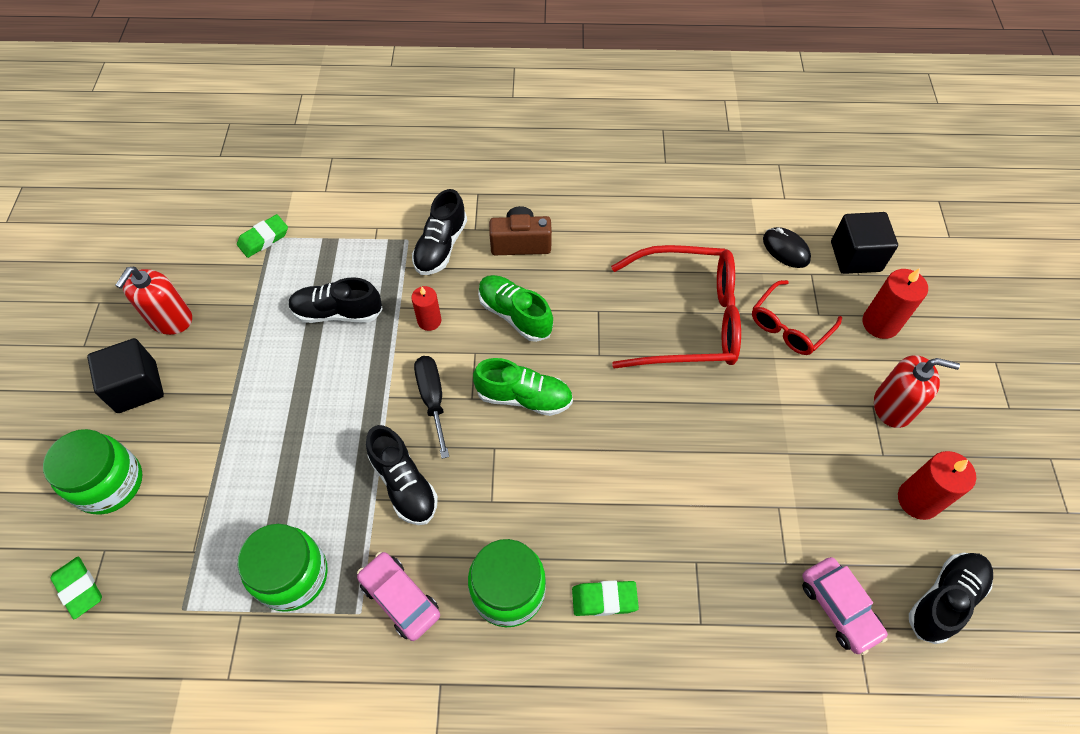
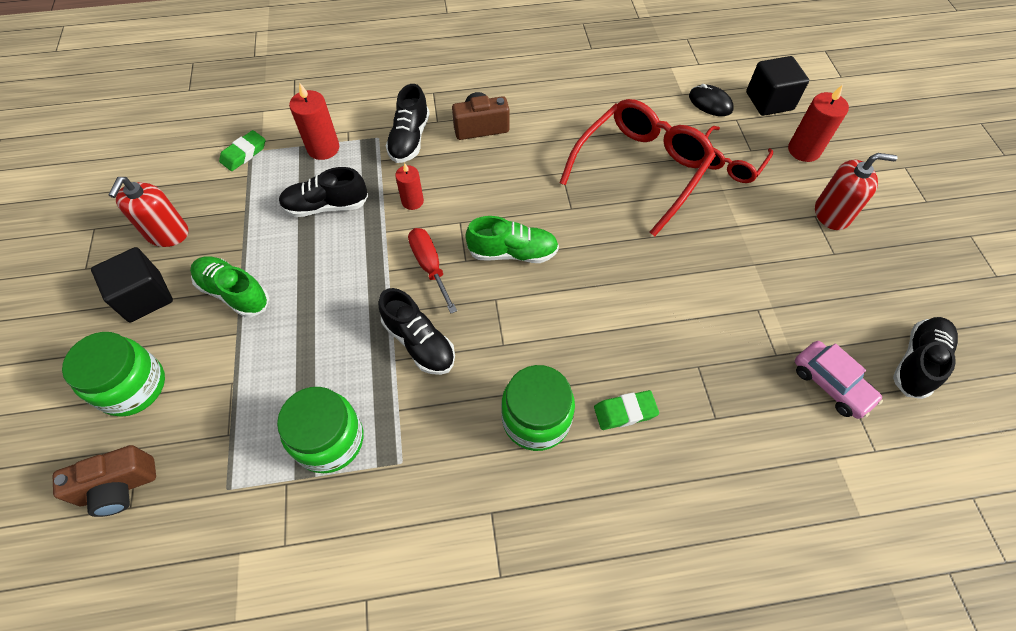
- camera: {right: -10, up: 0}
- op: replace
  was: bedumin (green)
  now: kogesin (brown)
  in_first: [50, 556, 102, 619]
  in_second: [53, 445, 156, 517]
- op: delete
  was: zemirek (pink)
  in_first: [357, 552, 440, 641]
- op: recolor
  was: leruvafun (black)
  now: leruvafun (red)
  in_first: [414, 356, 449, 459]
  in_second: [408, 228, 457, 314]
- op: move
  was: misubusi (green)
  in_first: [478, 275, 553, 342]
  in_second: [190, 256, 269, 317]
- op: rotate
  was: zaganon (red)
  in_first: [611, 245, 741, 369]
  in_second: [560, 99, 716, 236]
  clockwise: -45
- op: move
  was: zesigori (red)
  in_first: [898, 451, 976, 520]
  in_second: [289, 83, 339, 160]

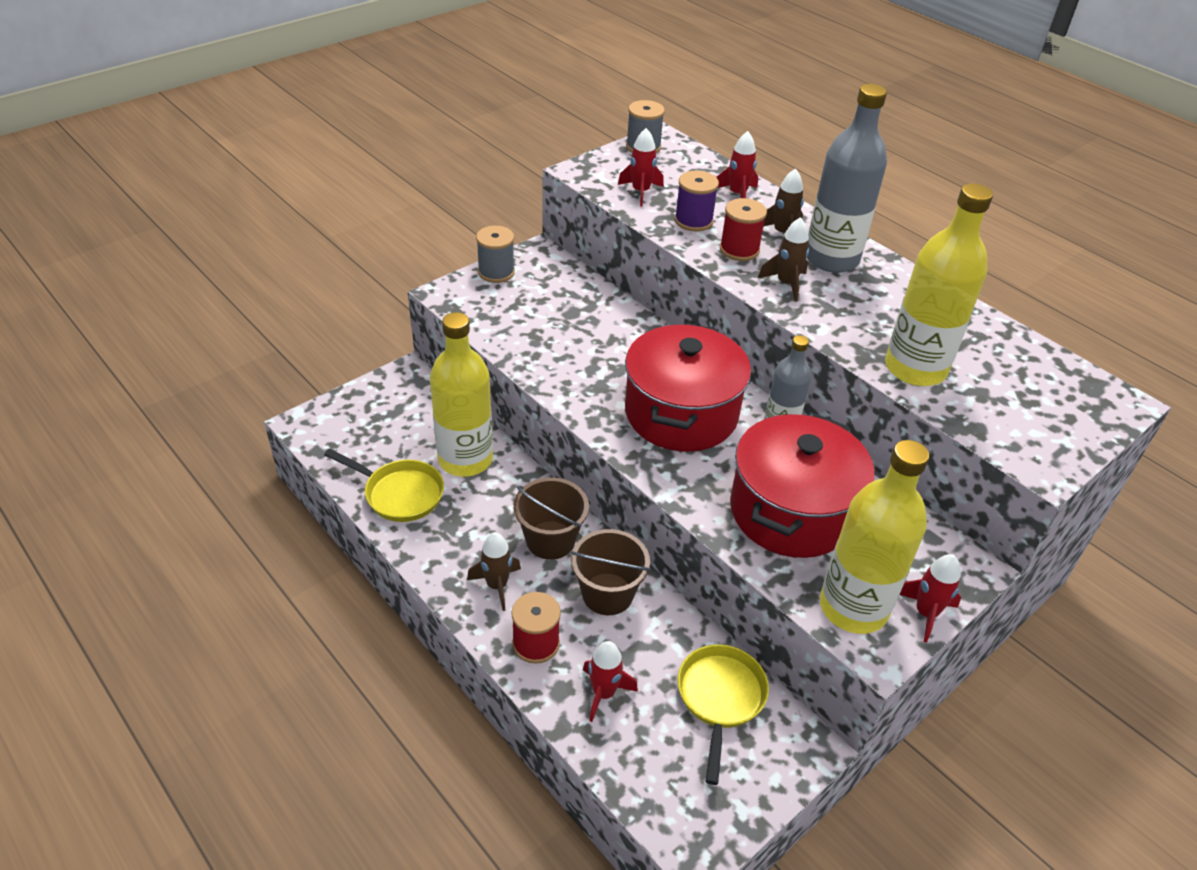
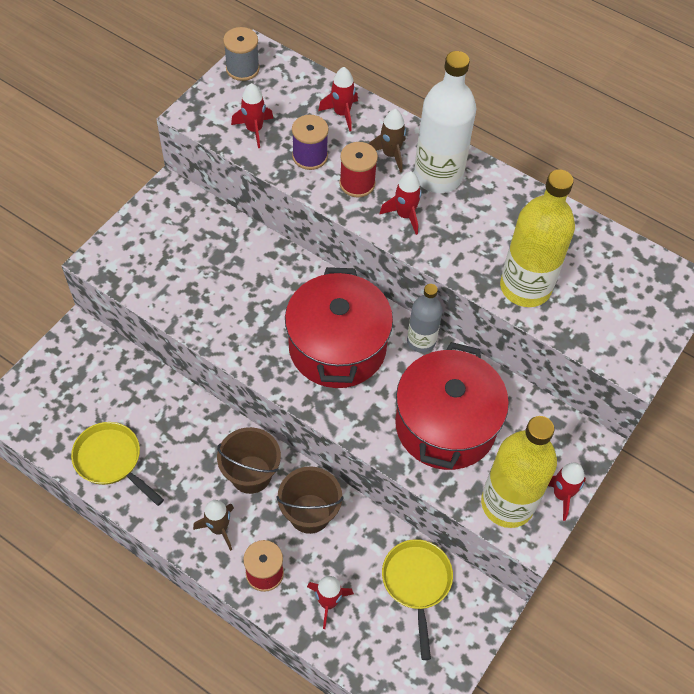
- camera: {right: -15, up: 15}
- op: rotate
  was: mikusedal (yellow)
  in_first: [324, 449, 444, 522]
  in_second: [71, 422, 164, 506]
  clockwise: -150
- op: delete
  was: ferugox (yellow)
  in_first: [430, 312, 493, 477]
- op: delete
  was: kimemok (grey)
  in_first: [476, 226, 515, 283]
- op: recolor
  was: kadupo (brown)
  now: kadupo (red)
  in_first: [758, 217, 809, 302]
  in_second: [380, 171, 422, 235]
- op: recolor
  was: ferugox (grey)
  now: ferugox (white)
  in_first: [807, 84, 887, 273]
  in_second: [414, 51, 476, 193]

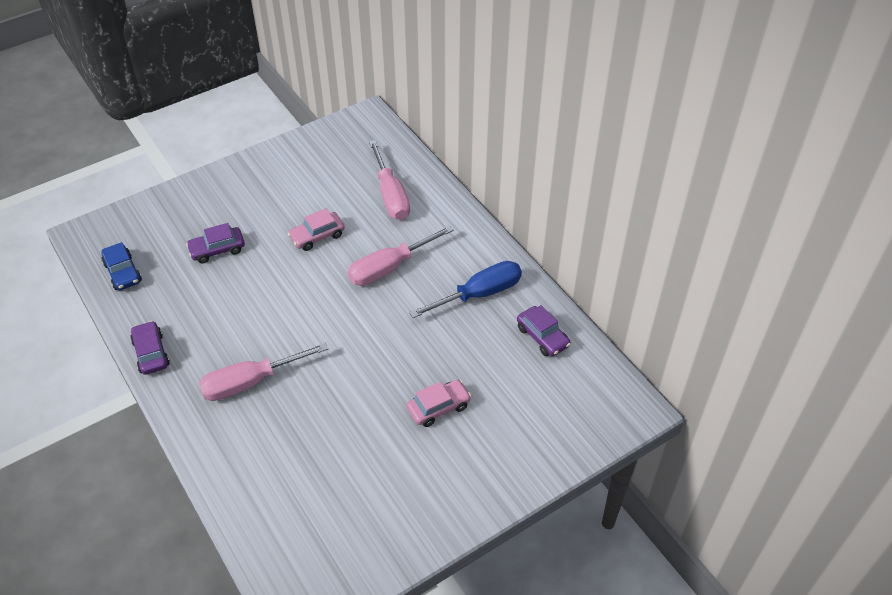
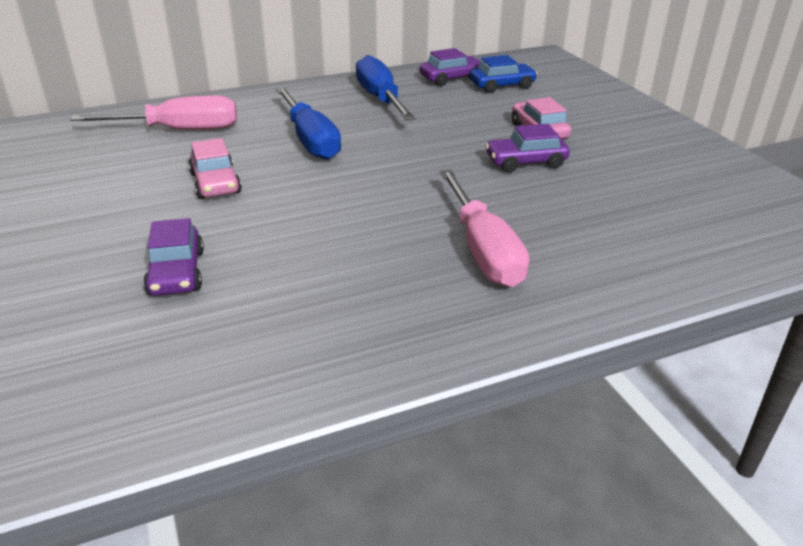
- camera: {right: -80, up: -15}
- op: move
  was: zemirek (blue)
  in_first: [101, 242, 142, 290]
  in_second: [470, 55, 537, 93]
- op: move
  was: zemirek (purple)
  in_first: [130, 321, 170, 375]
  in_second: [485, 124, 570, 172]
- op: recolor
  was: leruvafun (pink)
  now: leruvafun (blue)
  in_first: [348, 225, 454, 286]
  in_second: [276, 87, 341, 160]

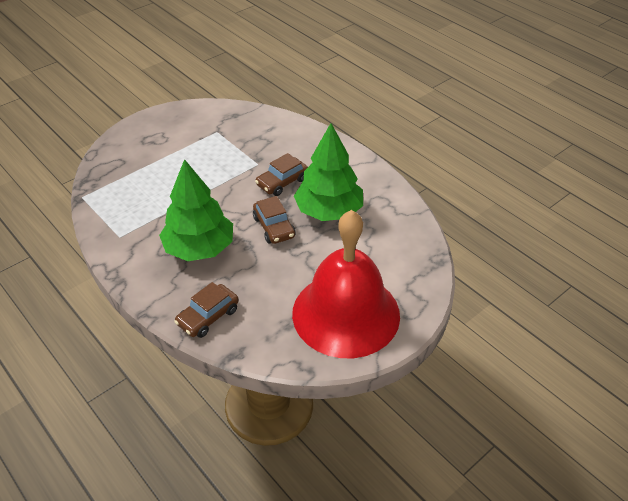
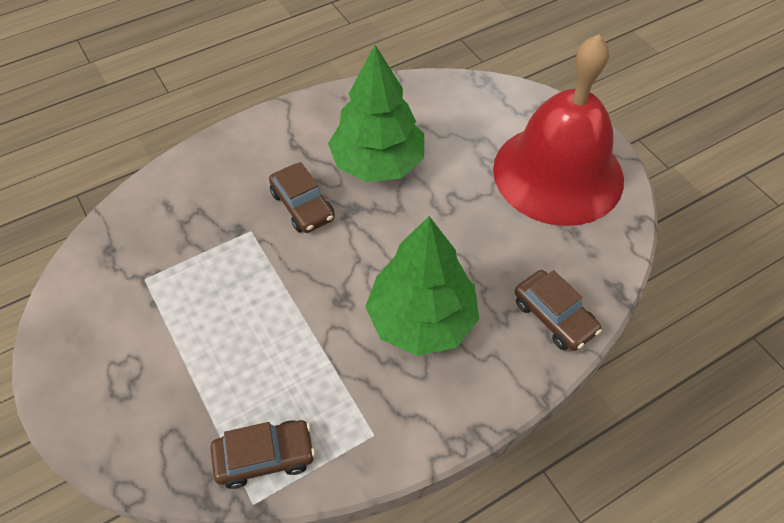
- camera: {right: -80, up: 10}
- op: move
  was: zemirek (brown)
  in_first: [253, 196, 295, 244]
  in_second: [210, 420, 315, 489]

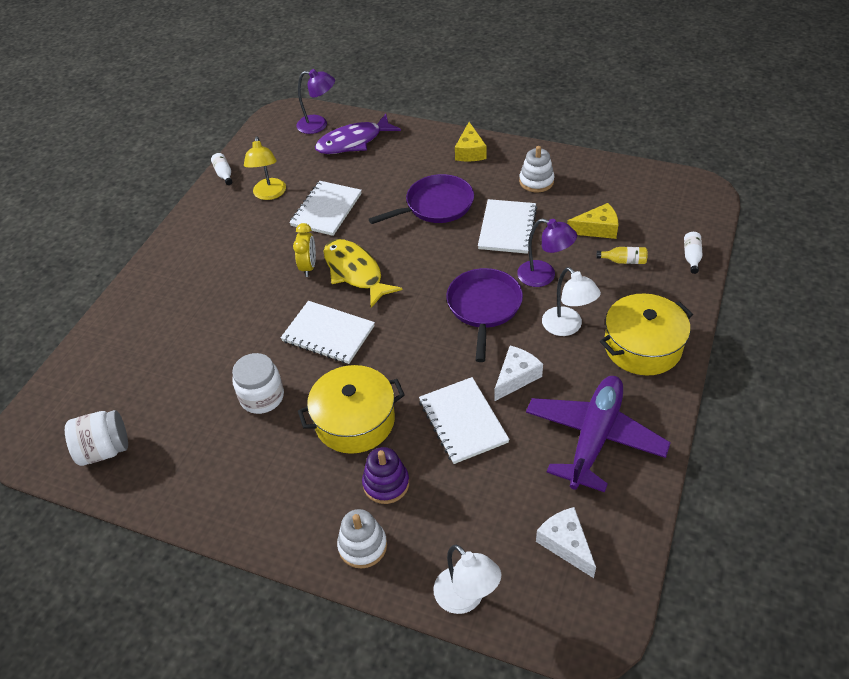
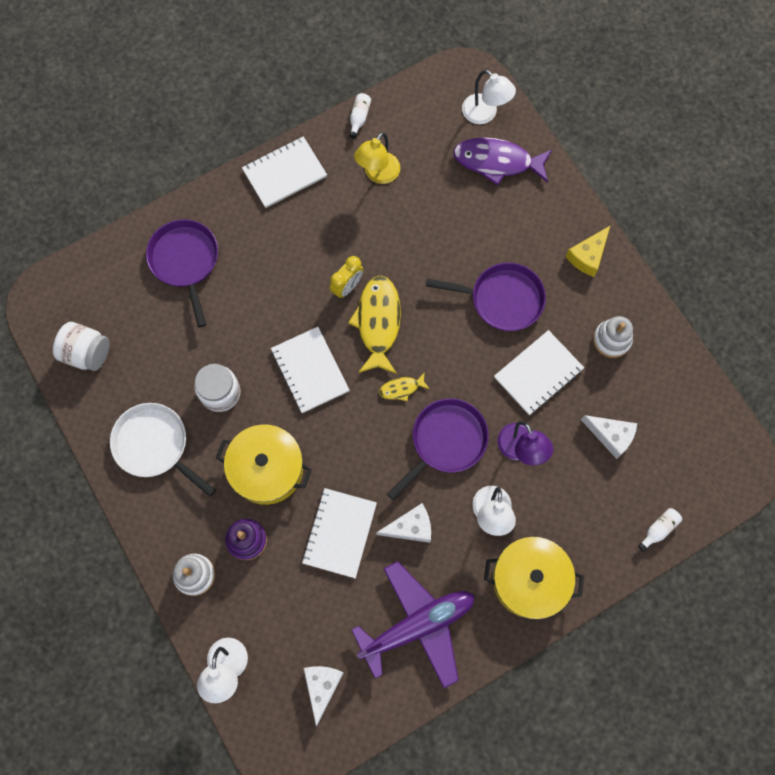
- camera: {right: 35, up: 25}
- op: move
  was: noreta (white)
  in_first: [289, 181, 362, 236]
  in_second: [242, 136, 327, 208]
- op: recolor
  was: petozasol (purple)
  now: petozasol (white)
  in_first: [296, 69, 335, 134]
  in_second: [462, 70, 516, 124]
- op: recolor
  was: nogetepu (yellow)
  now: nogetepu (white)
  in_first: [567, 203, 618, 239]
  in_second: [581, 415, 637, 459]
- op: delete
  was: ferugox (yellow)
  in_first: [596, 247, 648, 264]
- op: insert
  now: mikusedal (white)
  in_second: [110, 403, 216, 497]
- op: insert
  now: mikusedal (purple)
  in_second: [146, 219, 218, 327]
- op: insert
  now: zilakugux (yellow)
  in_second: [379, 372, 429, 401]

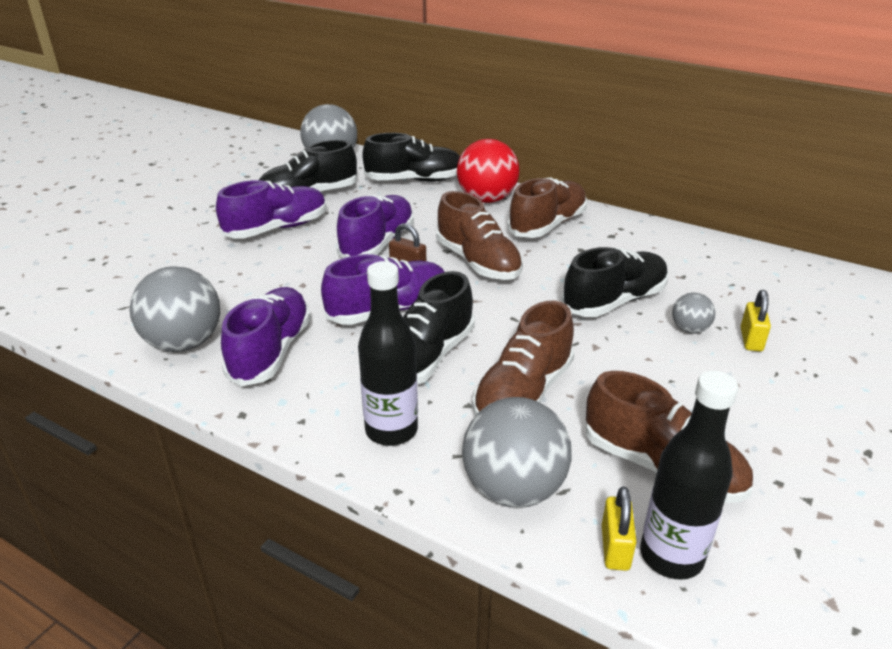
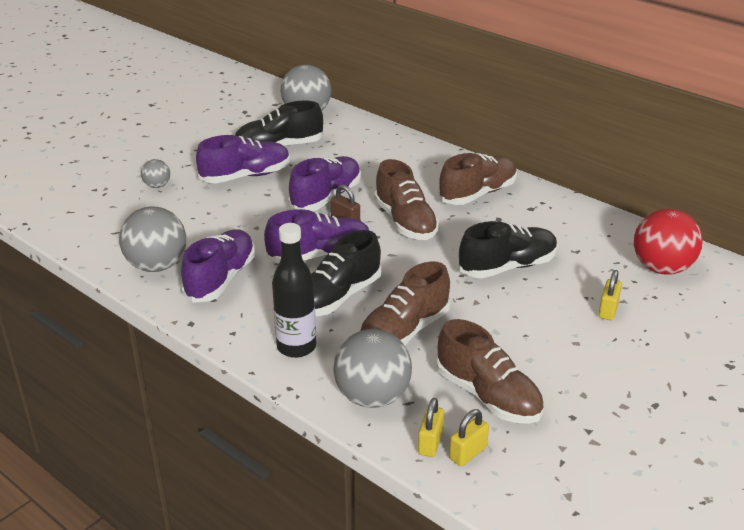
- camera: {right: 10, up: 0}
- op: delete
  was: misubusi (black)
  in_first: [362, 133, 460, 182]
- op: move
  was: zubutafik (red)
  in_first: [457, 139, 519, 203]
  in_second: [634, 209, 702, 275]
- op: replace
  was: ferugox (black)
  now: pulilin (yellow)
  in_first: [640, 371, 738, 580]
  in_second: [449, 409, 489, 466]
- op: move
  was: zubutafik (grey)
  in_first: [672, 293, 715, 334]
  in_second: [141, 159, 170, 188]

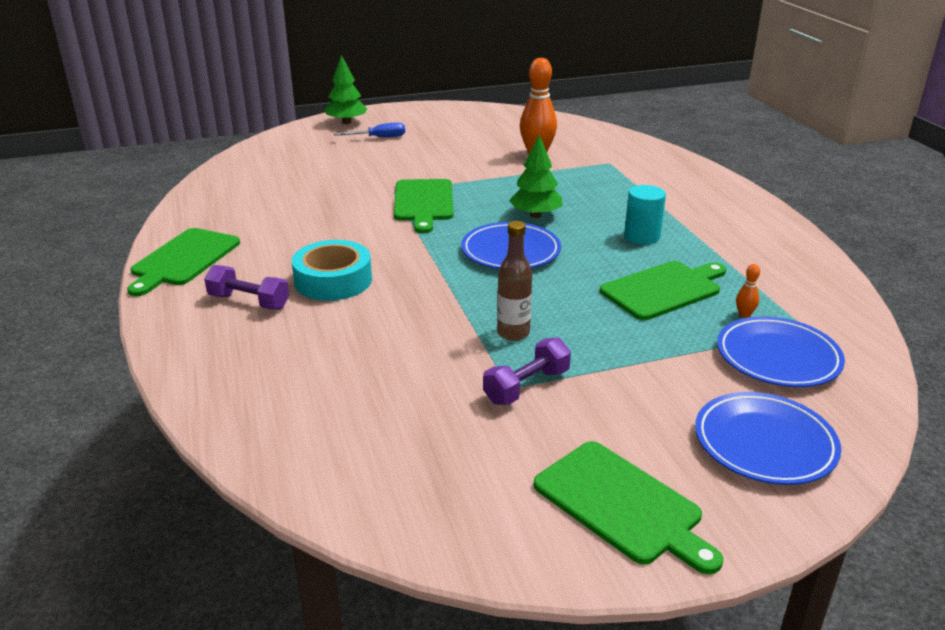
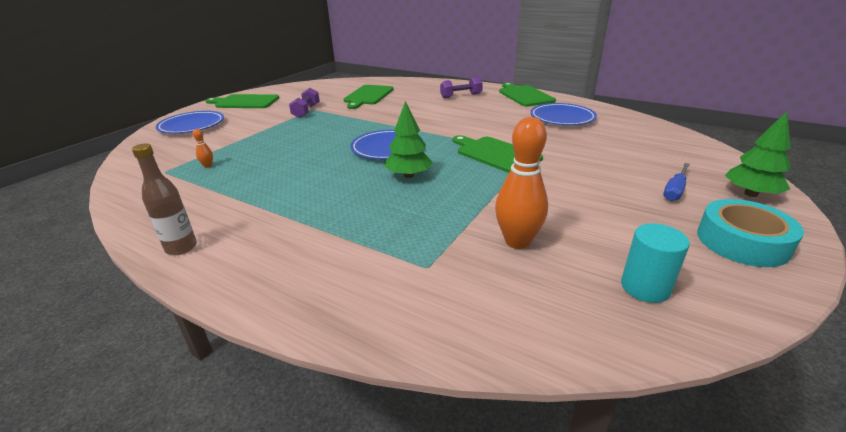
- camera: {right: 140, up: 0}
- op: move
  was: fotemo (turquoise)
  in_first: [292, 240, 372, 301]
  in_second: [697, 199, 804, 267]
- op: move
  was: ferugox (brown)
  in_first: [497, 221, 532, 341]
  in_second: [132, 144, 197, 255]
- op: move
  was: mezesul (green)
  in_first: [600, 261, 726, 320]
  in_second: [344, 85, 394, 109]
- op: move
  was: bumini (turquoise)
  in_first: [624, 185, 666, 244]
  in_second: [621, 223, 690, 303]
- op: move
  was: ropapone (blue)
  in_first: [717, 316, 845, 387]
  in_second: [530, 103, 597, 125]

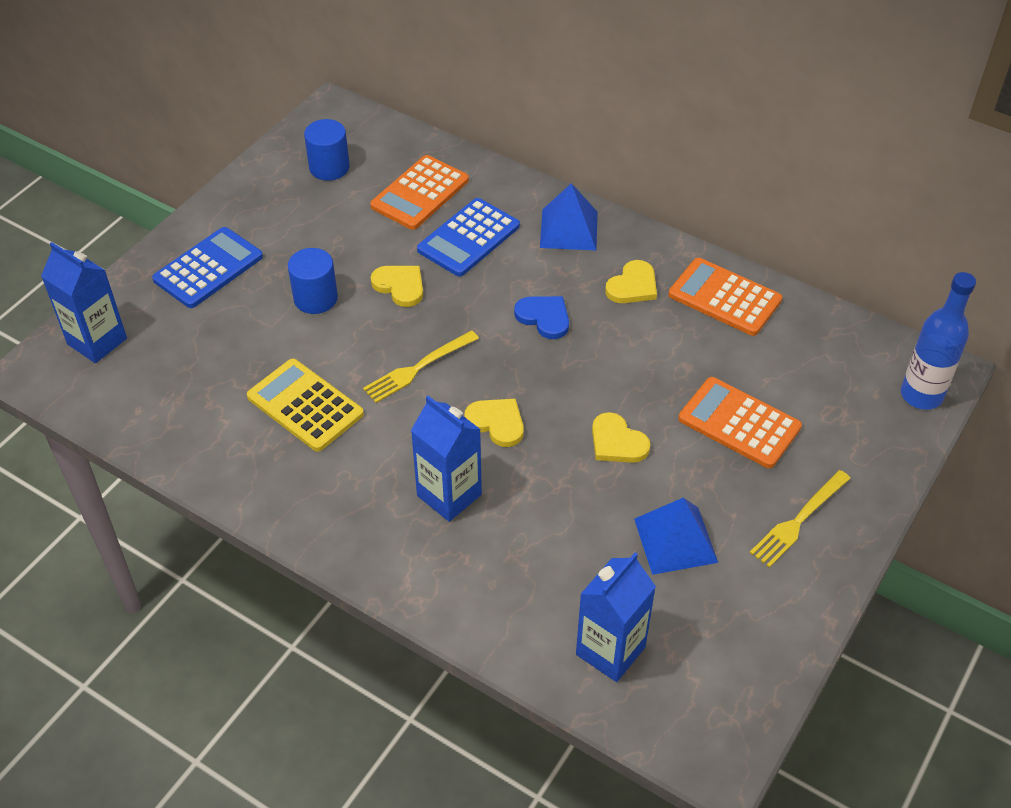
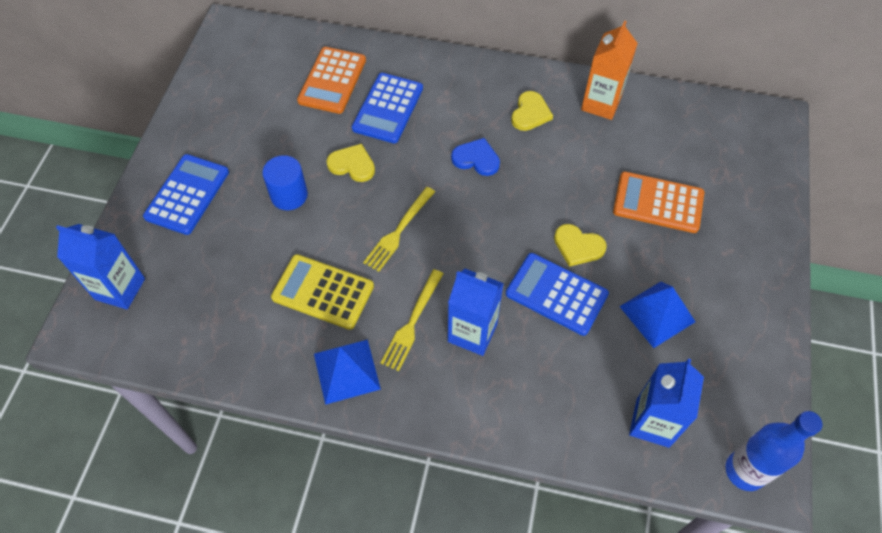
- camera: {right: -20, up: 10}
- op: delete
  was: bumini (blue)
  in_first: [304, 119, 350, 181]
- op: delete
  was: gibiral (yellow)
  in_first: [464, 399, 524, 447]
- op: move
  was: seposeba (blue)
  in_first: [540, 183, 598, 250]
  in_second: [314, 340, 381, 405]
- op: replace
  was: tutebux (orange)
  now: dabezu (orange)
  in_first: [668, 258, 782, 336]
  in_second: [581, 21, 638, 120]
- op: move
  was: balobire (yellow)
  in_first: [750, 470, 851, 568]
  in_second: [380, 269, 443, 371]
- op: move
  was: ferugox (blue)
  in_first: [901, 272, 976, 410]
  in_second: [725, 411, 822, 491]
- op: insert
  now: tutebux (blue)
  in_second: [506, 253, 609, 336]

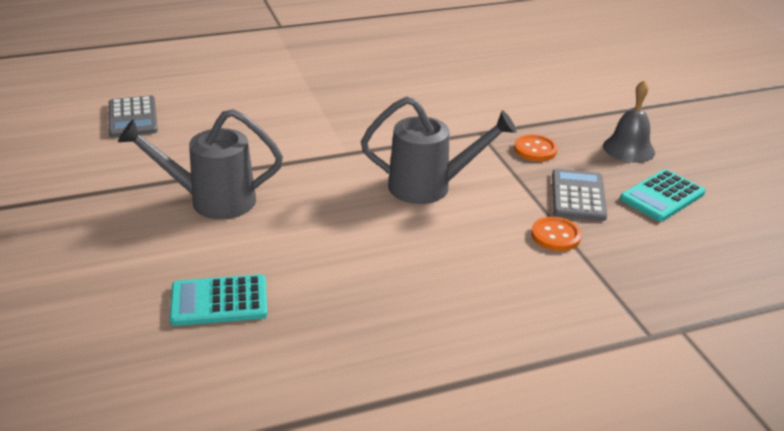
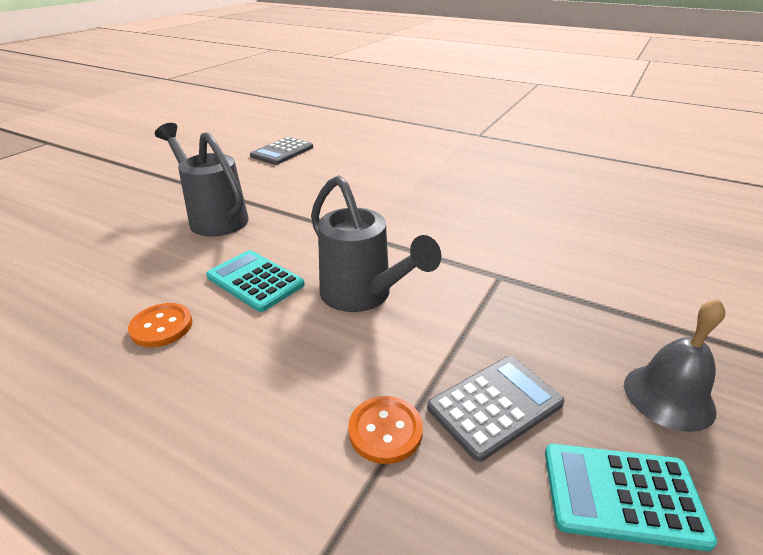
- camera: {right: 50, up: 0}
- op: move
  was: tutebux (turquoise)
  in_first: [169, 274, 268, 326]
  in_second: [206, 250, 305, 312]
- op: move
  was: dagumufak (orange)
  in_first: [514, 134, 558, 161]
  in_second: [128, 303, 193, 347]

